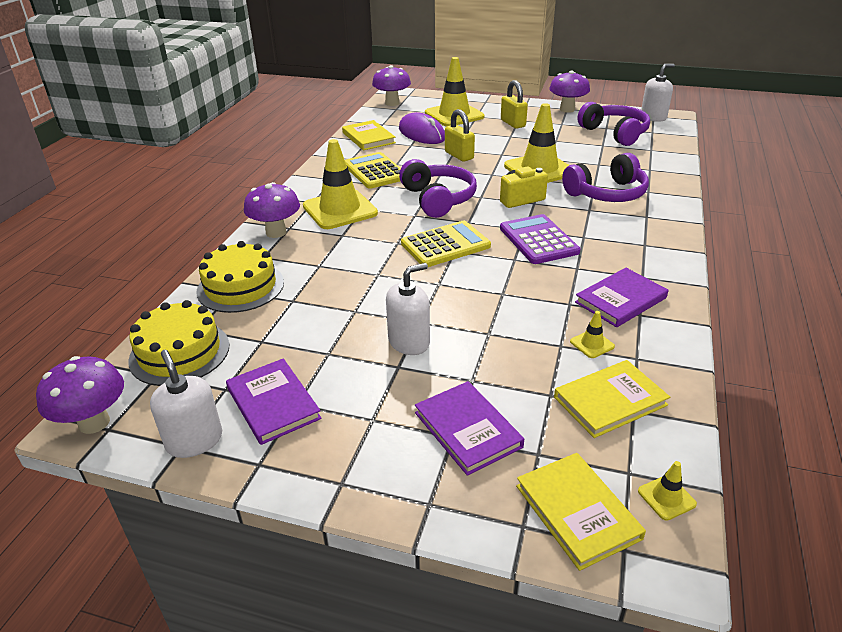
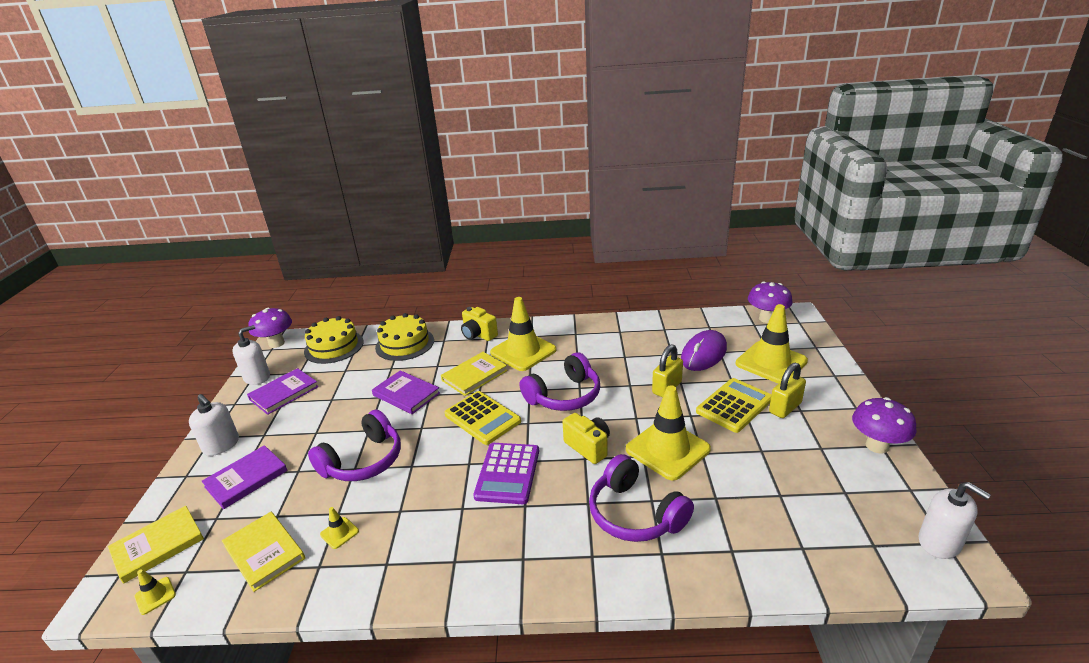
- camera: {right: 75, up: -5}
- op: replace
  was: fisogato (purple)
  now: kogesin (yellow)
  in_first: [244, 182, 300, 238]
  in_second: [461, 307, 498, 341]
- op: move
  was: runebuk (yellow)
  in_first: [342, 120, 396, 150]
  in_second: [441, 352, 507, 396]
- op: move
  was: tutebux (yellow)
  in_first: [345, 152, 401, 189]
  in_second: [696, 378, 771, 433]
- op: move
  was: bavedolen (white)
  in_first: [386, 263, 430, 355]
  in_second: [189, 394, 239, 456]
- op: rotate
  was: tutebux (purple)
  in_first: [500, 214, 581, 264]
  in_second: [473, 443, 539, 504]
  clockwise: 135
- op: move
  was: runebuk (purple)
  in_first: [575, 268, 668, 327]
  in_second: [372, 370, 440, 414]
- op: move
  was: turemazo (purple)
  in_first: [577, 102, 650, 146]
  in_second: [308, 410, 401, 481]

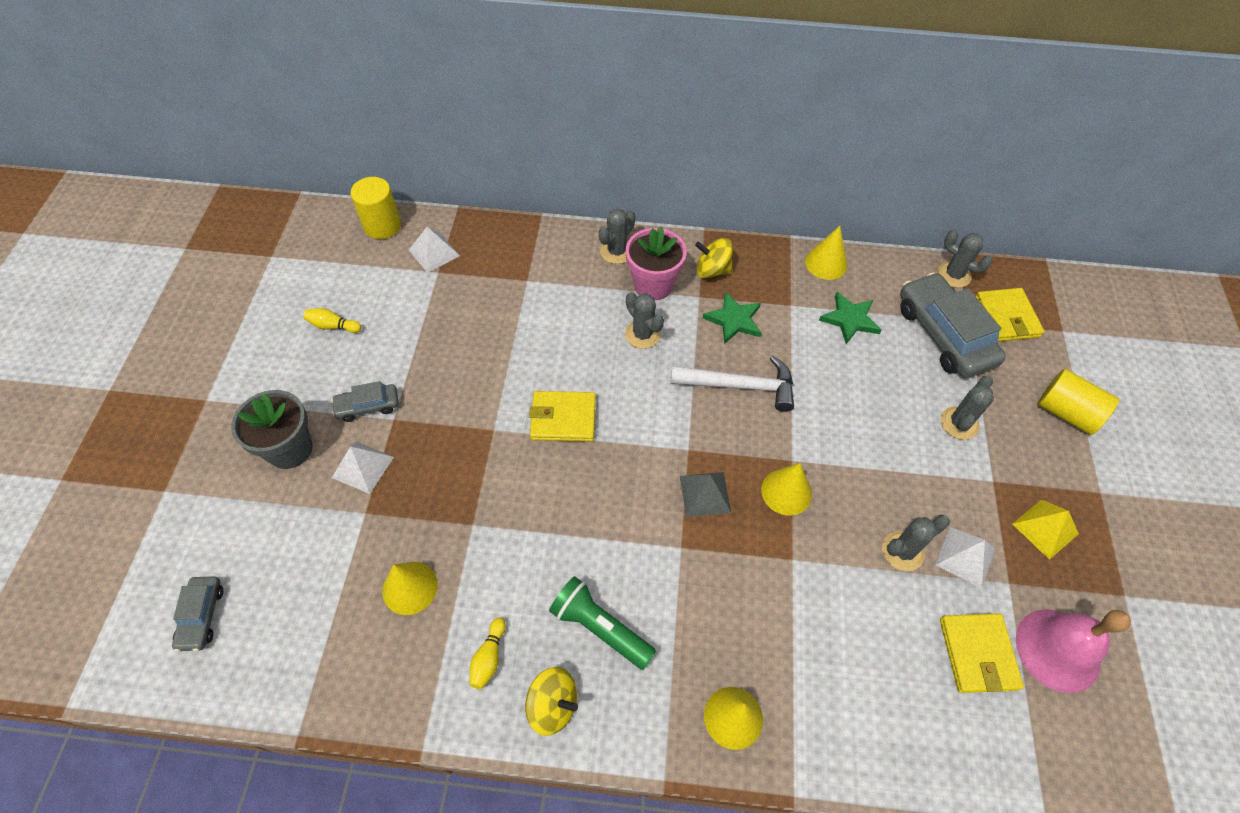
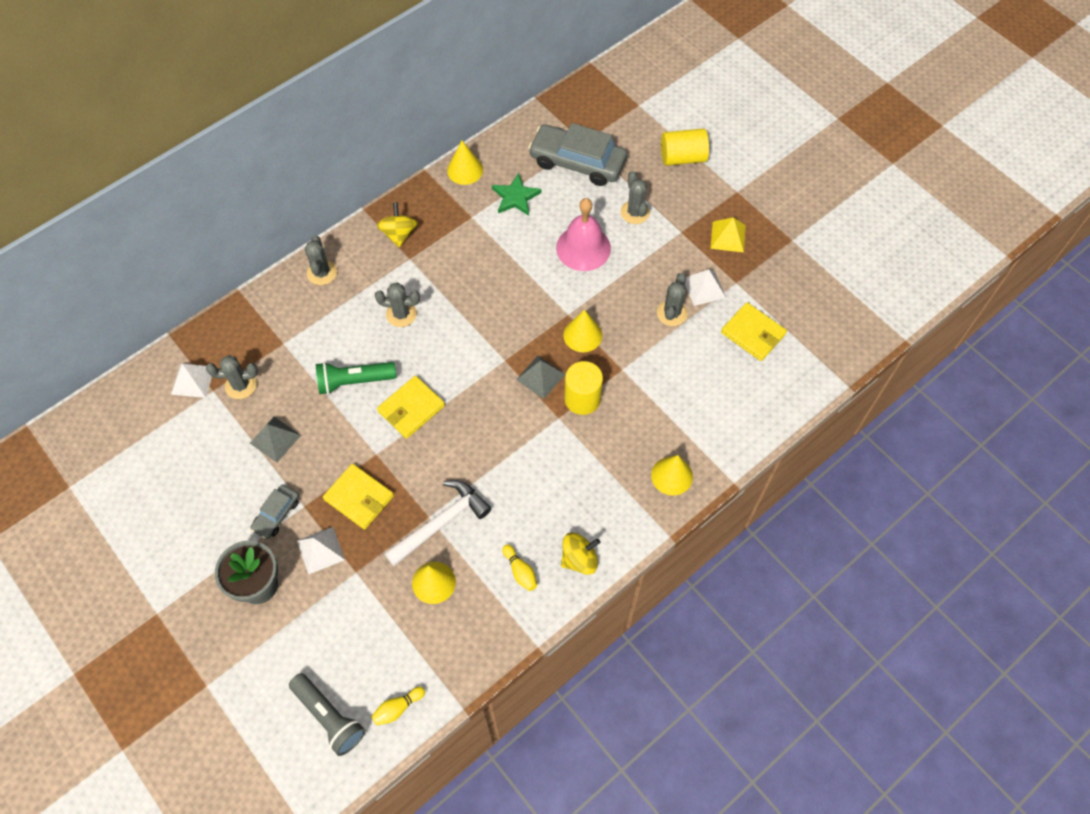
- camera: {right: -45, up: 5}
- op: replace
  was: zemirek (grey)
  now: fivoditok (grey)
  in_first: [172, 576, 223, 652]
  in_second: [289, 673, 365, 756]
- op: move
  was: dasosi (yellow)
  in_first: [304, 308, 362, 333]
  in_second: [371, 687, 425, 725]
- op: move
  was: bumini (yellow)
  in_first: [350, 177, 401, 239]
  in_second: [564, 361, 603, 415]
- op: move
  was: fivoditok (green)
  in_first: [549, 576, 656, 670]
  in_second: [316, 362, 396, 395]
- op: delete
  was: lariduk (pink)
  in_first: [626, 227, 687, 301]
- op: move
  was: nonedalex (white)
  in_first: [671, 355, 794, 412]
  in_second: [384, 480, 491, 566]
- op: rotate
  was: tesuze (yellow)
  in_first: [695, 238, 733, 278]
  in_second: [377, 202, 417, 247]
  clockwise: 120
- op: delete
  was: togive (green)
  in_first: [703, 292, 762, 344]
- op: move
  was: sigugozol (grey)
  in_first: [937, 230, 993, 288]
  in_second: [206, 355, 258, 399]
- op: move
  was: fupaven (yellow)
  in_first: [975, 288, 1044, 342]
  in_second: [323, 464, 394, 530]
- op: move
  was: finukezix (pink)
  in_first: [1016, 609, 1131, 693]
  in_second: [556, 198, 611, 271]
- op: insert
  now: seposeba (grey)
  in_second: [250, 417, 301, 462]

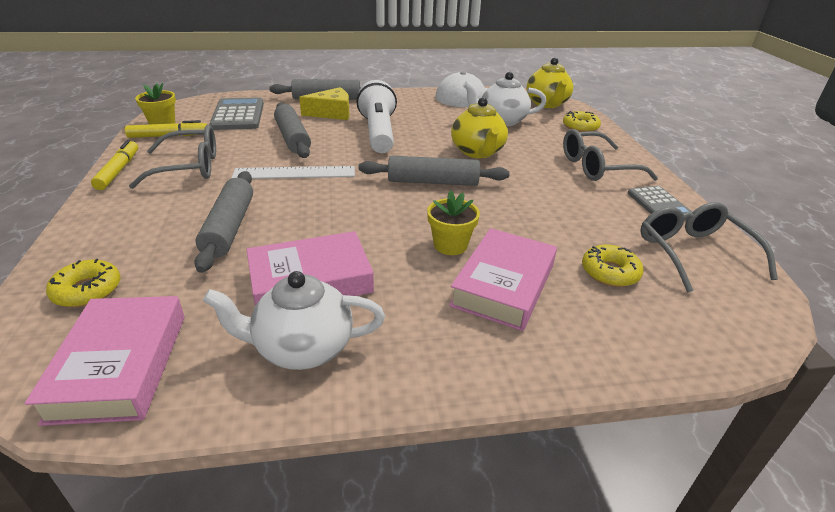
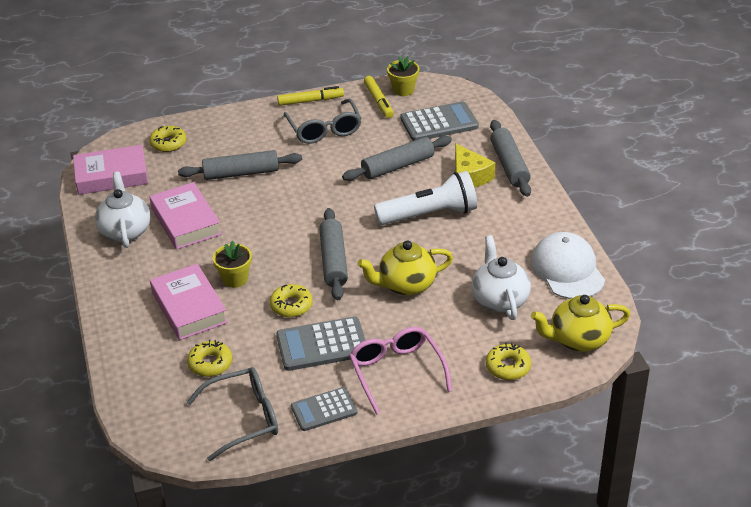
- camera: {right: 85, up: 5}
- op: delete
  was: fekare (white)
  in_first: [231, 166, 355, 179]
- op: rotate
  was: runebuk (pink)
  in_first: [449, 228, 557, 331]
  in_second: [150, 264, 228, 340]
  clockwise: 45
- op: recolor
  was: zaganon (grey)
  now: zaganon (pink)
  in_first: [563, 129, 658, 181]
  in_second: [349, 327, 452, 415]
- op: insert
  now: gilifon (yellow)
  in_second: [270, 284, 313, 317]
- op: insert
  now: tutebux (grey)
  in_second: [276, 317, 365, 371]

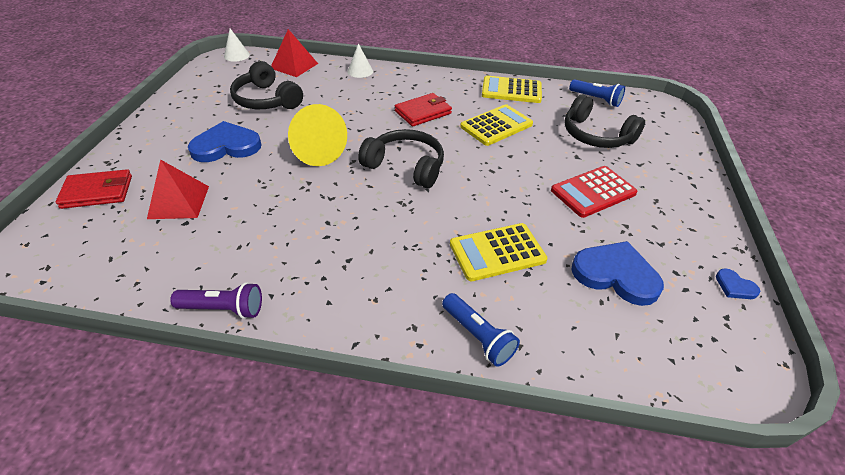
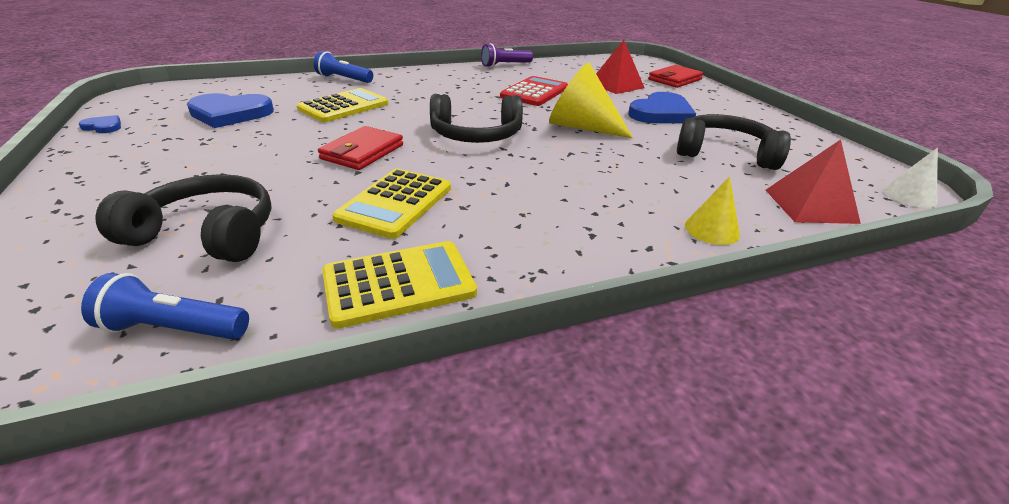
- camera: {right: 150, up: -10}
- op: recolor
  was: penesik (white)
  now: penesik (yellow)
  in_first: [347, 43, 373, 78]
  in_second: [685, 176, 740, 245]
- op: move
  was: fupaven (red)
  in_first: [395, 93, 452, 127]
  in_second: [318, 126, 403, 170]
- op: move
  was: tutebux (red)
  in_first: [551, 166, 638, 218]
  in_second: [500, 76, 568, 106]

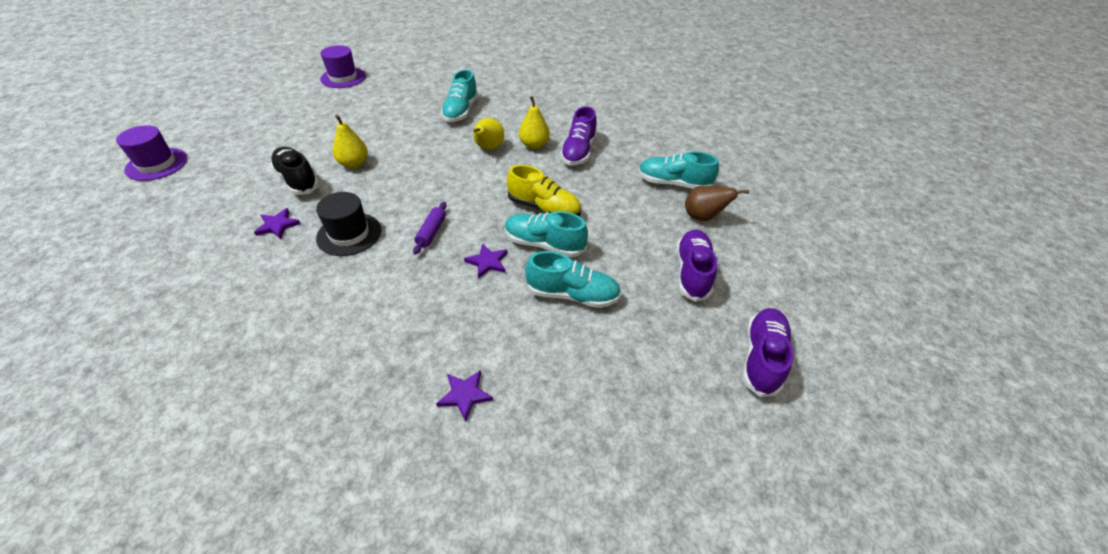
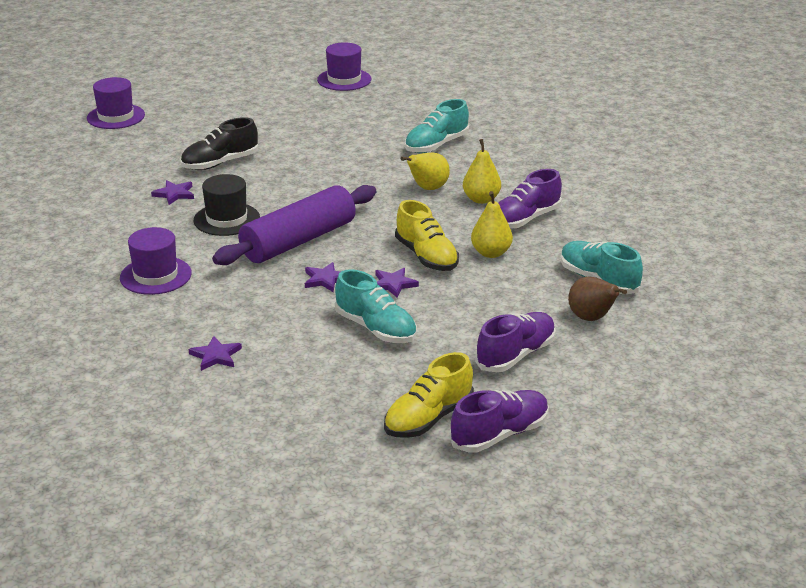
- camera: {right: 35, up: -15}
- op: rotate
  was: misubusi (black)
  in_first: [270, 147, 319, 195]
  in_second: [181, 117, 258, 170]
  clockwise: -120
- op: move
  was: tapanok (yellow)
  in_first: [333, 115, 368, 168]
  in_second: [471, 191, 513, 258]
- op: resize
  was: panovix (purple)
  in_first: [413, 202, 446, 255]
  in_second: [212, 185, 376, 265]
  ratio: 2.43
- op: replace
  was: misubusi (turquoise)
  now: togive (purple)
  in_first: [504, 211, 588, 257]
  in_second: [376, 268, 419, 298]
- op: insert
  now: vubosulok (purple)
  in_second: [120, 227, 192, 295]
- op: insert
  now: misubusi (yellow)
  in_second: [384, 352, 474, 438]

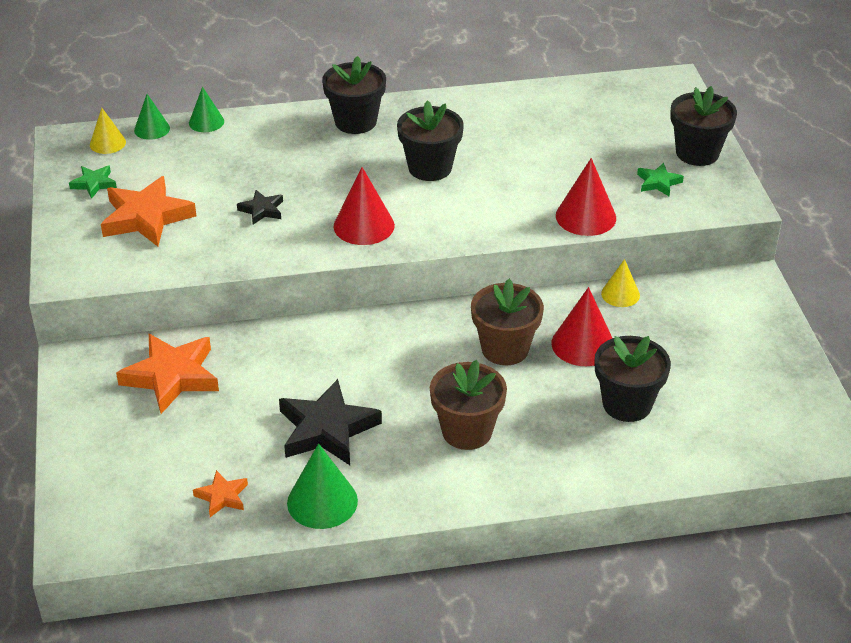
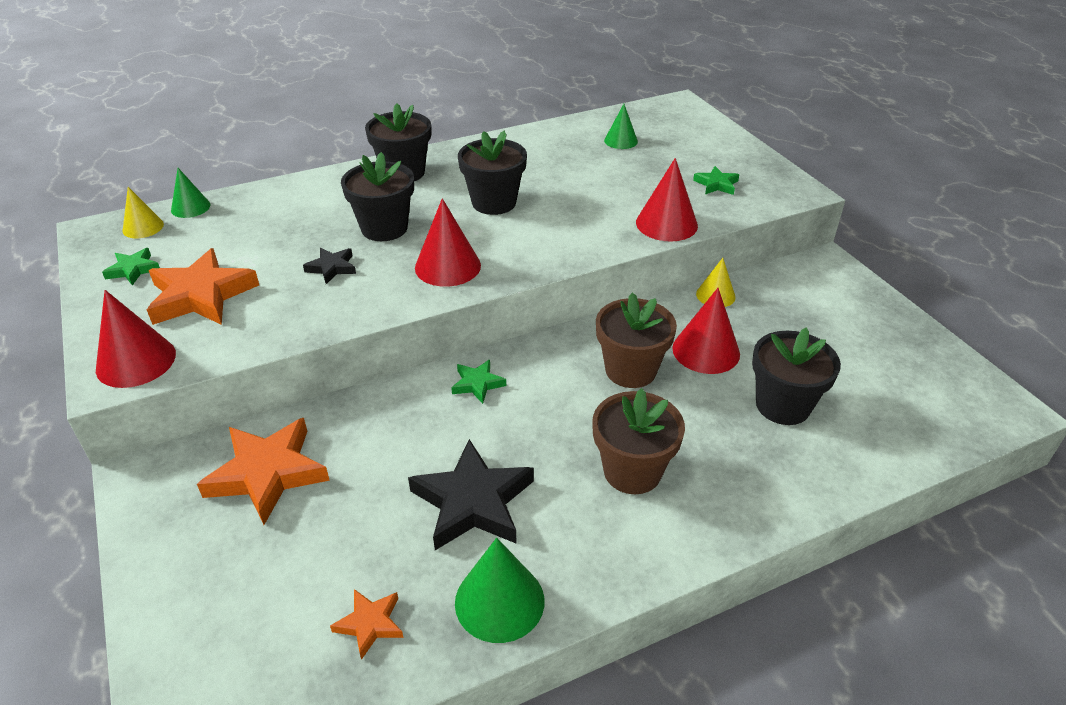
- camera: {right: -15, up: 0}
- op: move
  was: penesik (green)
  in_first: [189, 87, 224, 132]
  in_second: [604, 104, 638, 149]
- op: move
  was: lariduk (black)
  in_first: [670, 86, 737, 166]
  in_second: [341, 152, 414, 241]
- op: insert
  now: penesik (red)
  in_second: [96, 290, 176, 388]
- op: insert
  now: togive (green)
  in_second: [451, 360, 506, 404]

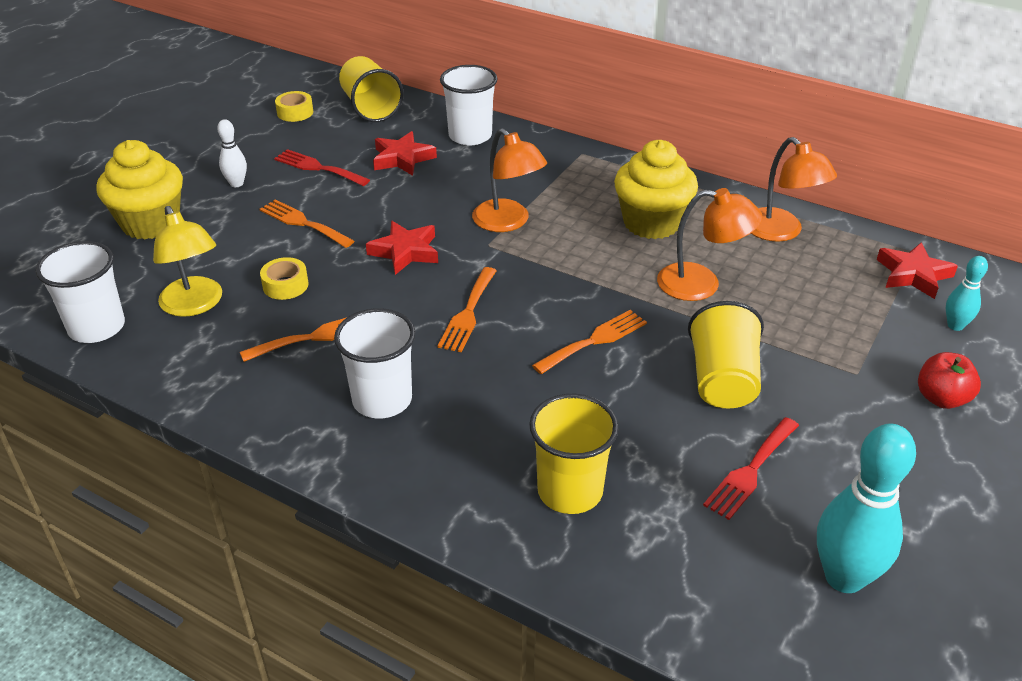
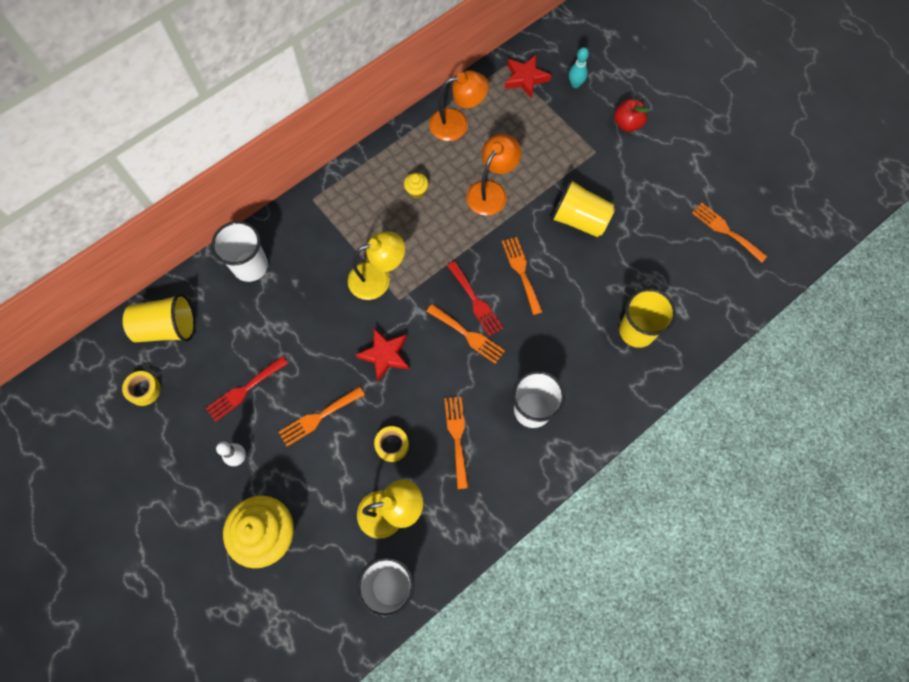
- camera: {right: -70, up: 30}
- op: delete
  was: togive (red)
  in_first: [373, 131, 437, 176]
- op: recolor
  was: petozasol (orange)
  now: petozasol (yellow)
  in_first: [472, 128, 547, 232]
  in_second: [348, 231, 405, 300]
- op: resize
  was: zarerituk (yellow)
  in_first: [614, 140, 698, 239]
  in_second: [404, 173, 429, 199]
  ratio: 0.43
- op: move
  was: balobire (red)
  in_first: [703, 417, 799, 520]
  in_second: [447, 261, 503, 337]
- op: replace
  was: dasosi (turquoise)
  now: balobire (orange)
  in_first: [817, 424, 916, 593]
  in_second: [692, 203, 768, 263]

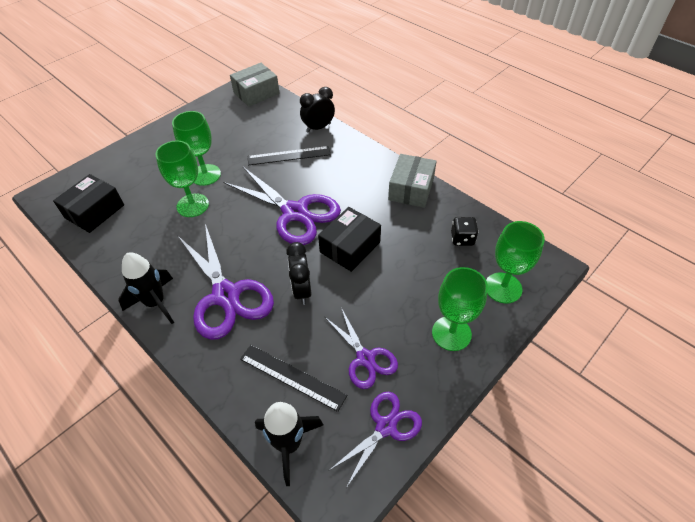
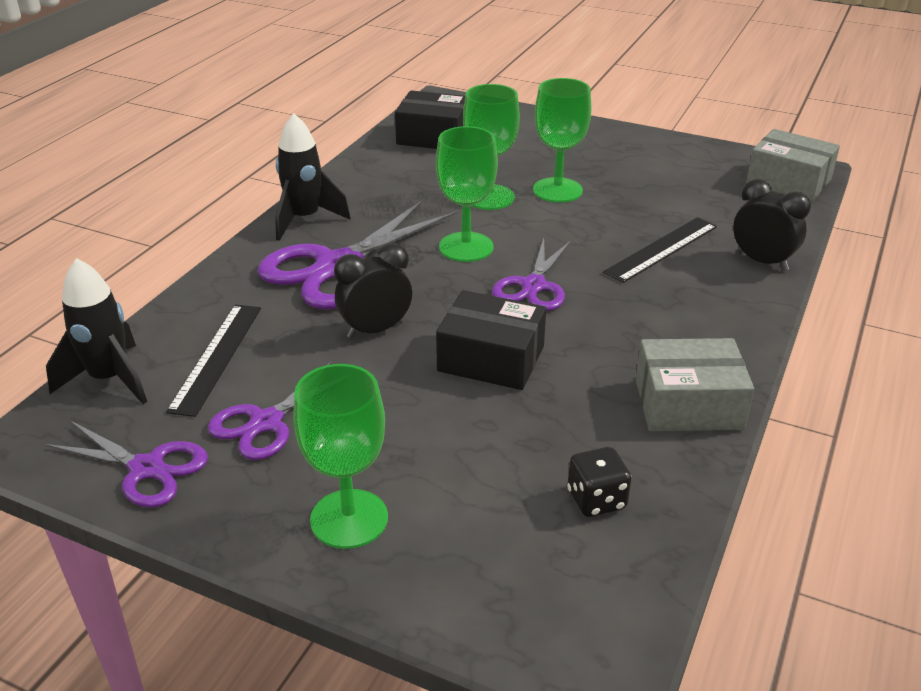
- camera: {right: 70, up: -15}
- op: resize
  was: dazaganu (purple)
  in_first: [223, 167, 341, 245]
  in_second: [492, 238, 571, 311]
  ratio: 0.58
- op: rotate
  was: fekare (black)
  in_first: [248, 146, 331, 165]
  in_second: [603, 217, 717, 283]
  clockwise: 75
- op: move
  was: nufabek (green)
  in_first: [486, 221, 545, 303]
  in_second: [436, 126, 498, 262]

